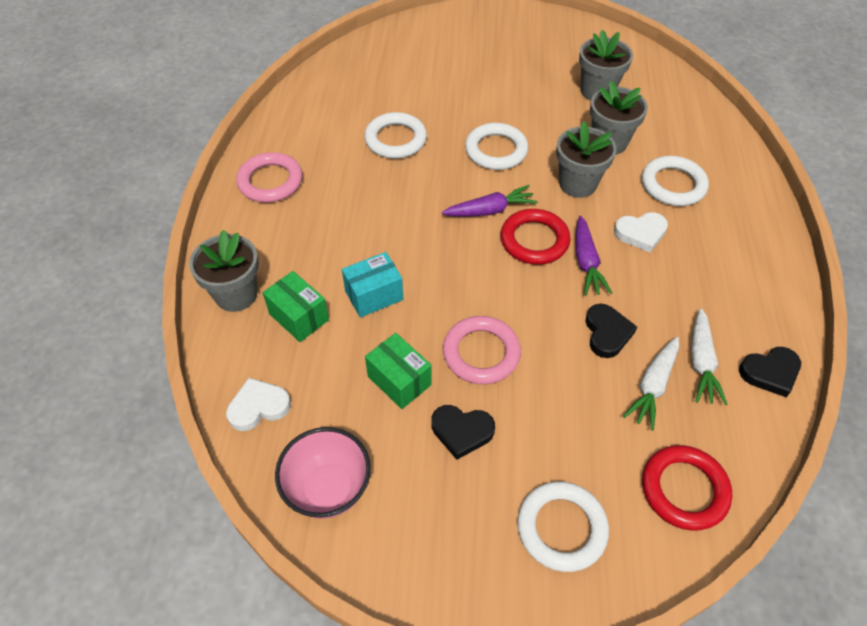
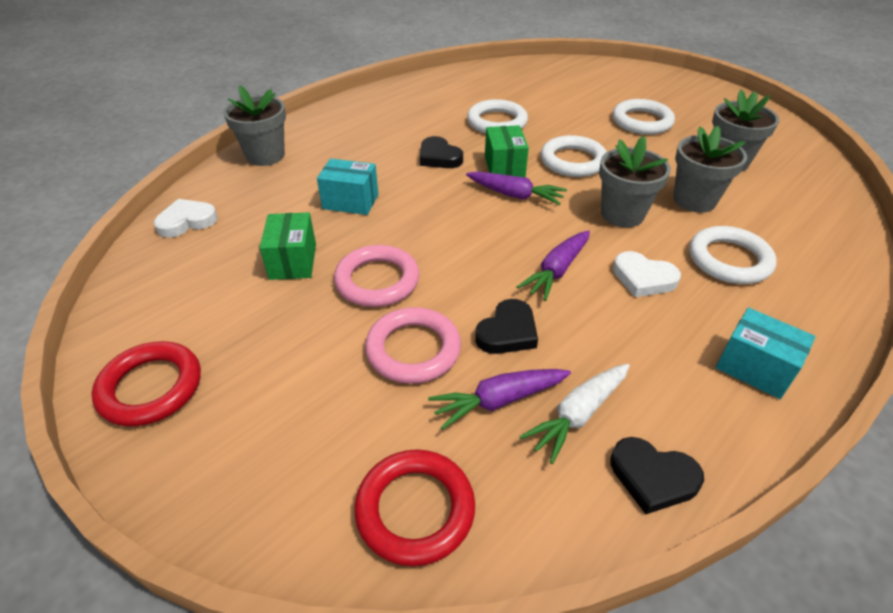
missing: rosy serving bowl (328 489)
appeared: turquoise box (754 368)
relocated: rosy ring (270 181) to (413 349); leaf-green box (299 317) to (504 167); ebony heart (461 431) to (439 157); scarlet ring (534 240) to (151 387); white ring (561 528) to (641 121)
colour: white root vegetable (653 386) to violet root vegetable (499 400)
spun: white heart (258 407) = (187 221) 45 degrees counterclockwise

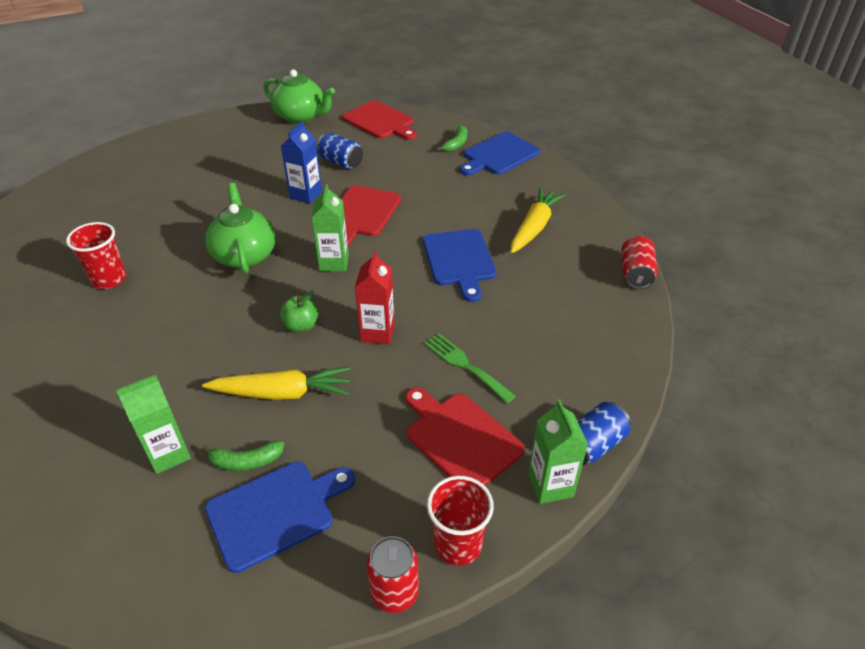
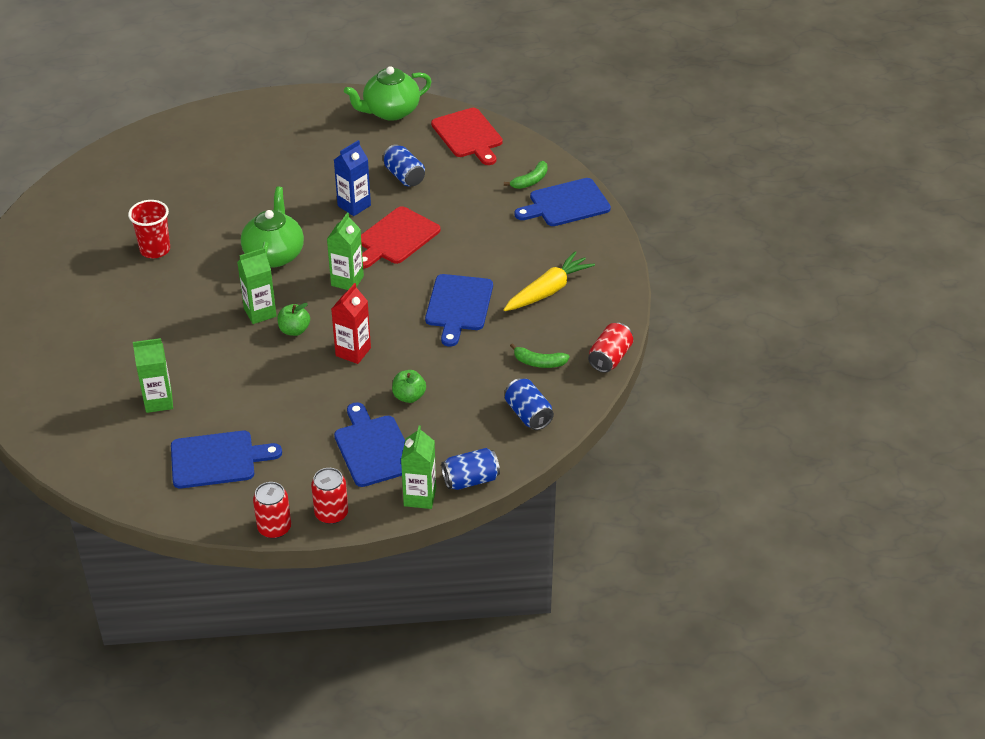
missing: golden root vegetable (282 393)
appeared: leaf-green carton (260 312); royal blue tin (528 414)
relocated: leaf-green toy banana (246 461) to (539 362)
exchanged: leaf-green dinner fork (465 365) to leaf-green apple fruit (409 396); scarlet cup (458 544) to scarlet tin (331 513)
colour: scarlet chopping board (460 438) to royal blue chopping board (373 448)
spun: leaf-green china teapot (301 116) = (390 111) 105 degrees clockwise

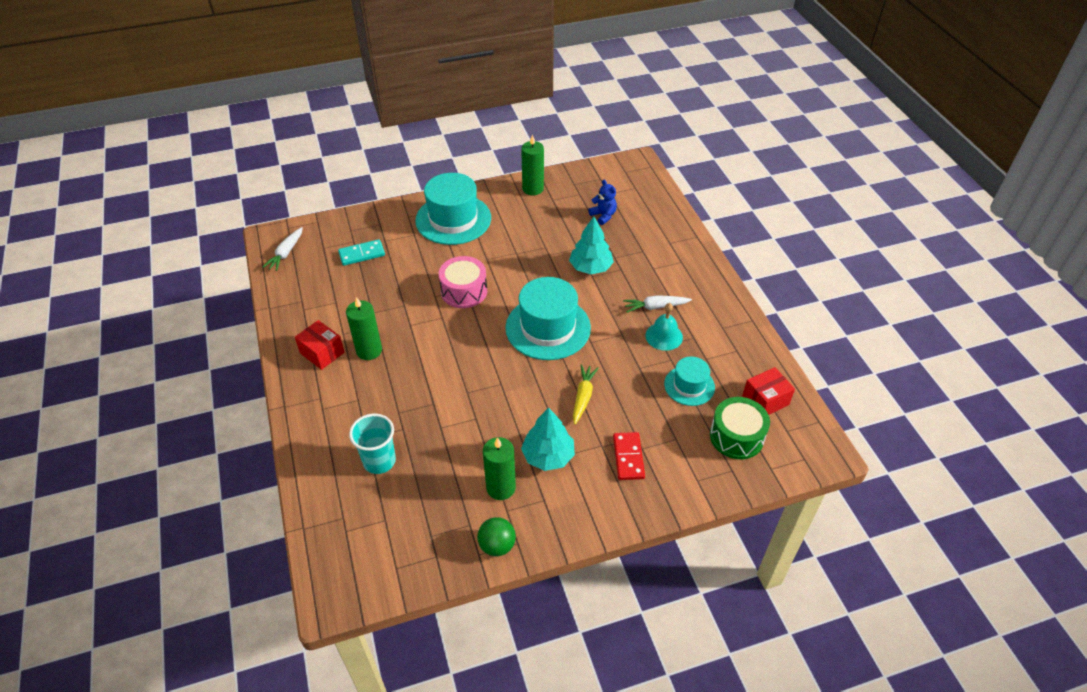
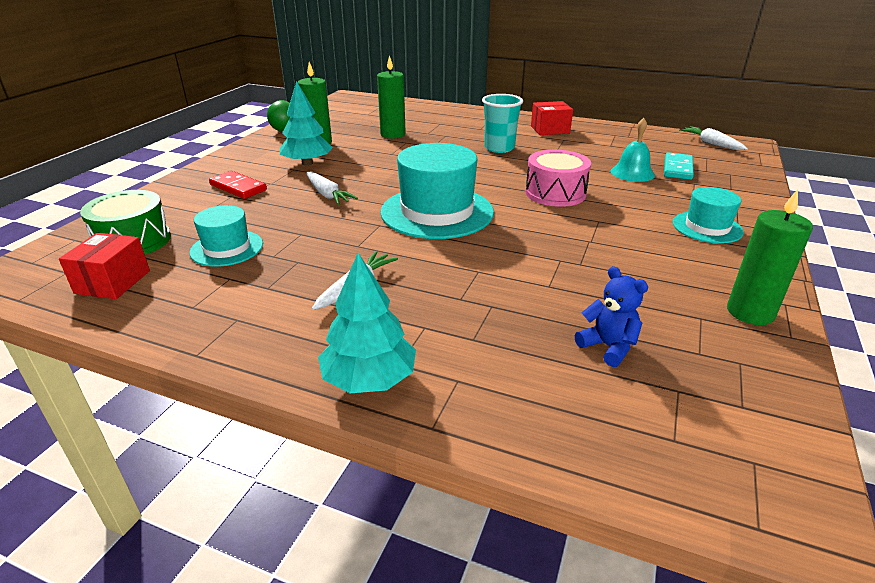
relocated: leaf-green candle (369 350) to (393 134); turquoise cup (379 461) to (499 148); turquoise tree (590 267) to (369 379); turquoise school bell (664 336) to (632 173)
colour: golden root vegetable (583 397) to white root vegetable (327 195)
spun: royal blue teddy bear (603 216) = (608 347) 135 degrees counterclockwise
size: turquoise top hat (453 219) = (707 227) x0.56

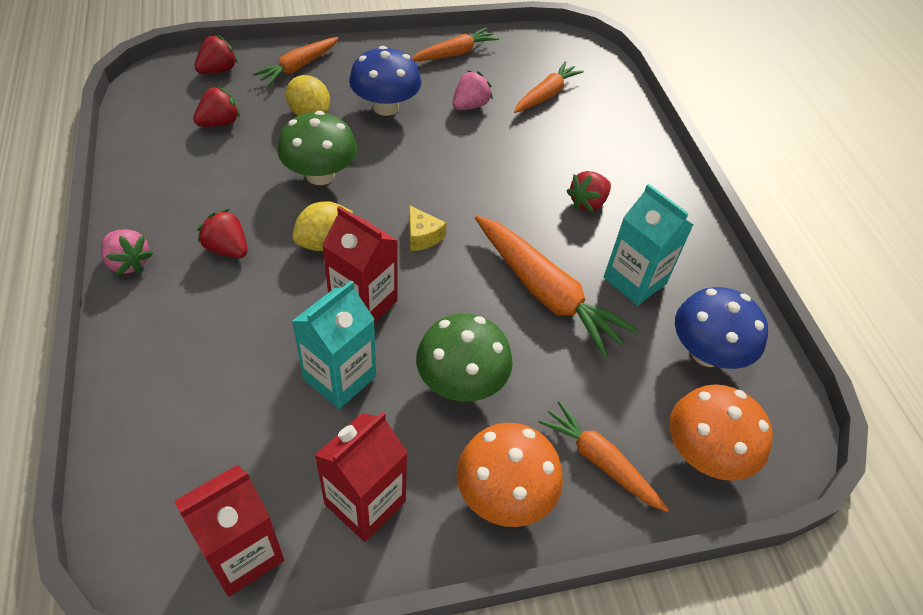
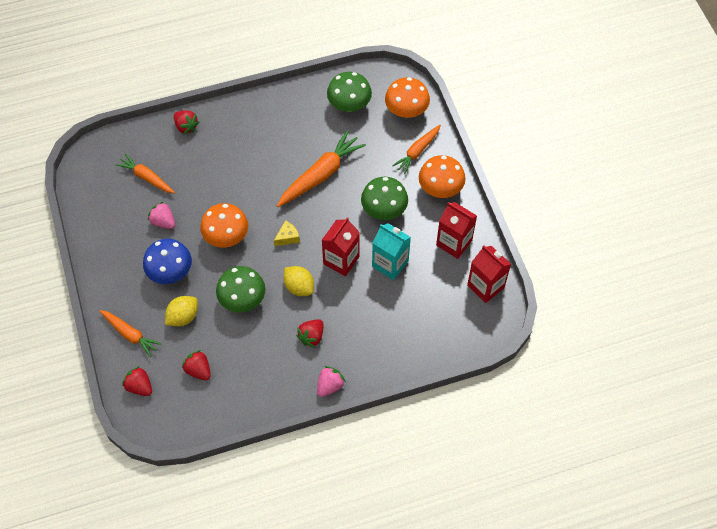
missing: bright orange root vegetable (454 53); turquoise carton (634 280)
appeared: bright orange mushroom (226 236)
relocated: scarlet strawberry (587 203) to (186 126)
colour: royal blue mushroom (706 353) to leaf-green mushroom (349 105)

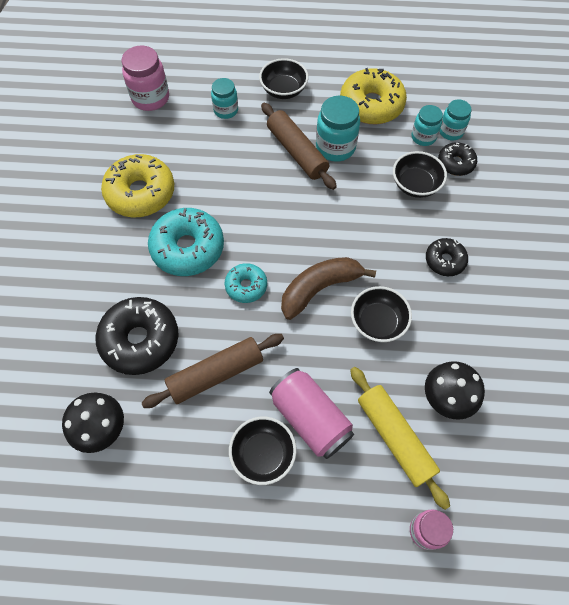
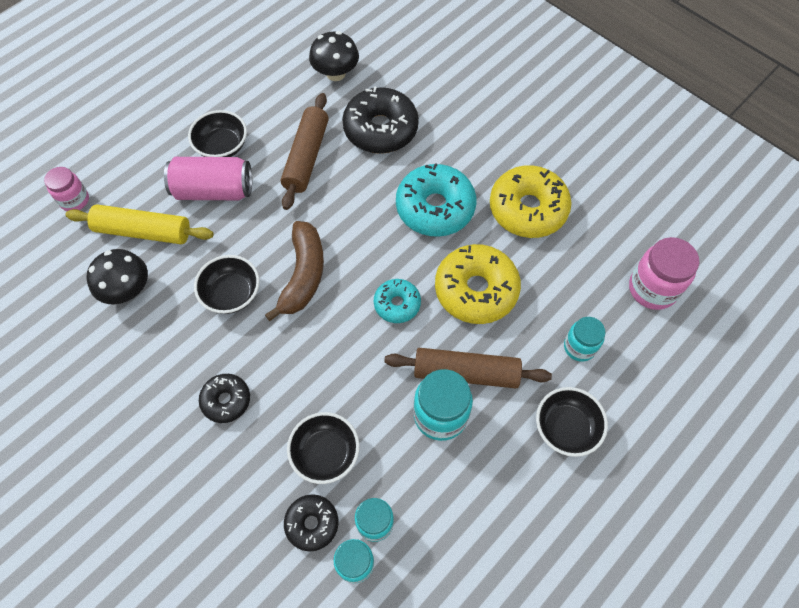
relocated: turquoise doughnut (246 286) to (397 304); golden doughnut (371 105) to (476 290)

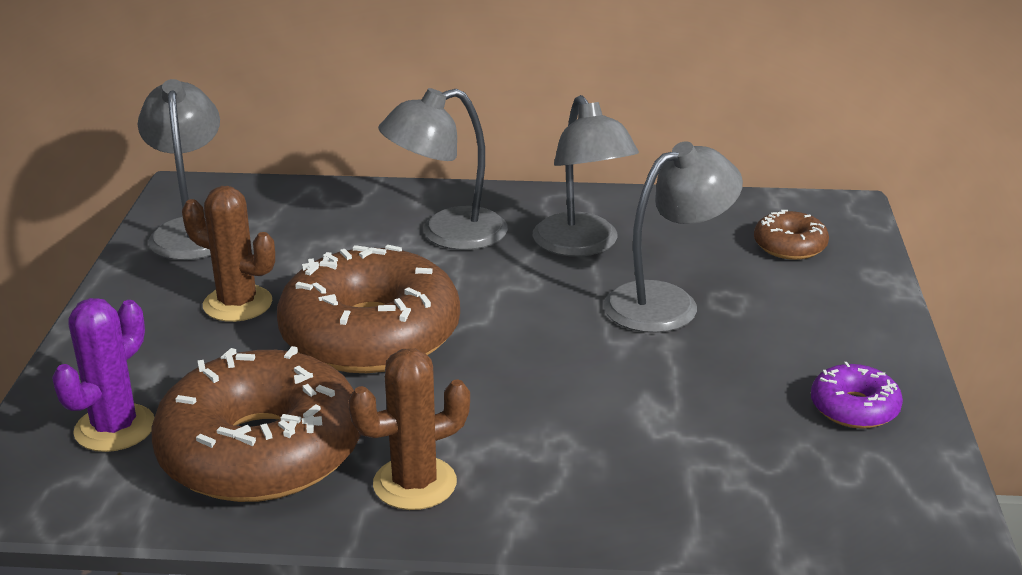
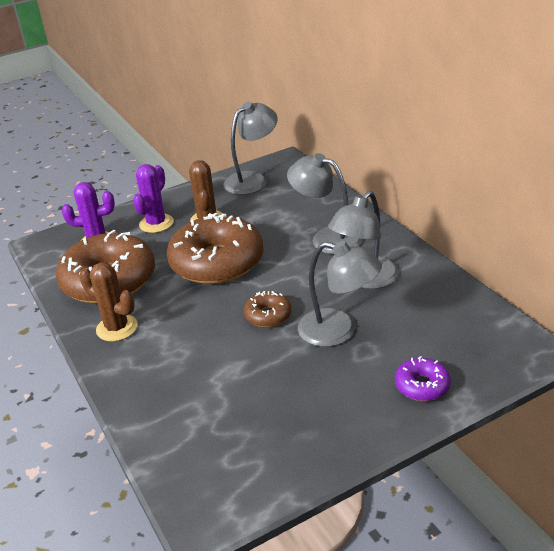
appeared: violet cactus (156 223)
relocated: russet doughnut (789 246) to (268 315); violet doughnut (854 408) to (422 386)

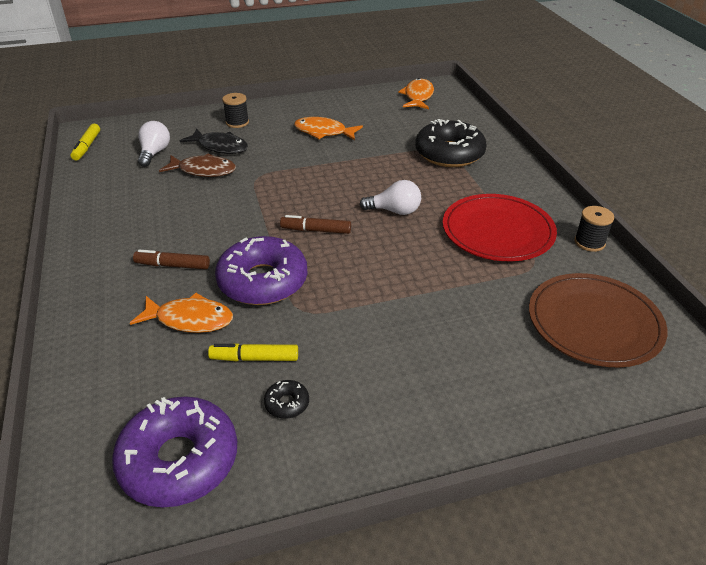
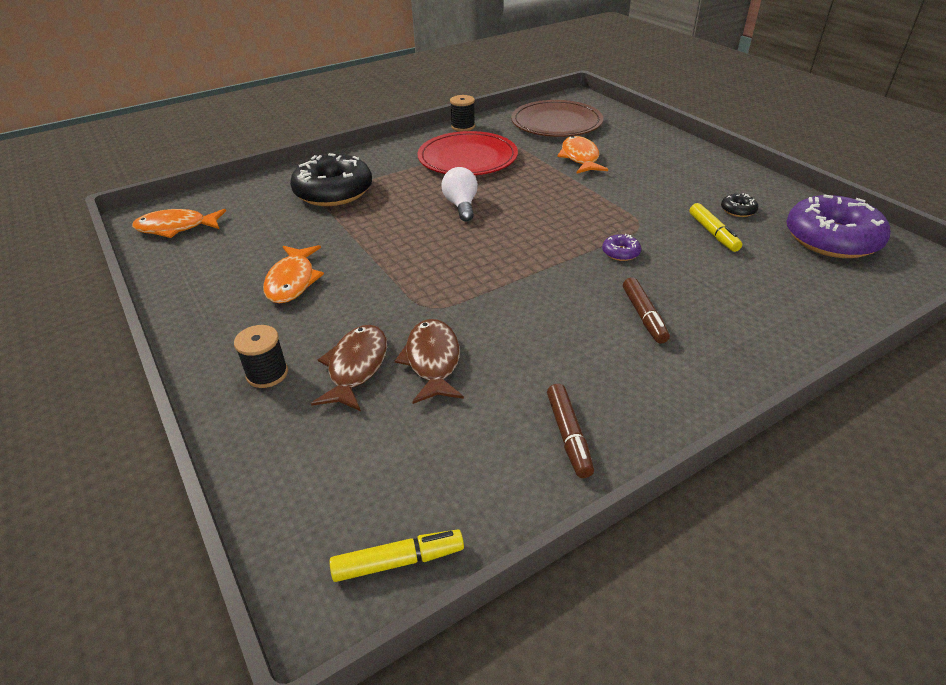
missing: white bulb (154 153)
relocated: bright orange toy fish (190 319) to (580 158); russet marker pen (316 230) to (568 435)
colour: ebony toy fish (220 147) to russet toy fish (356 367)
size: violet doughnut (263 281) = (620 253) x0.41

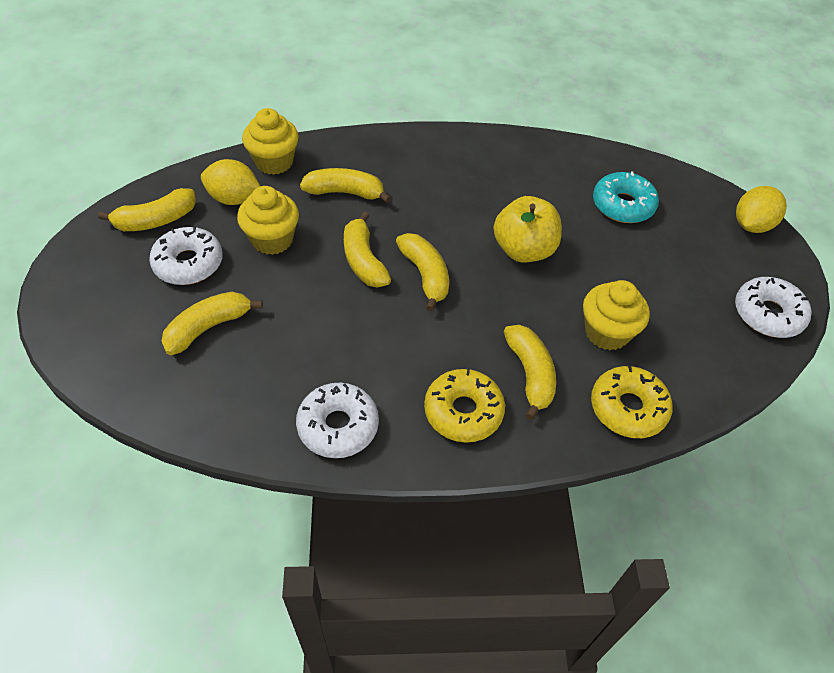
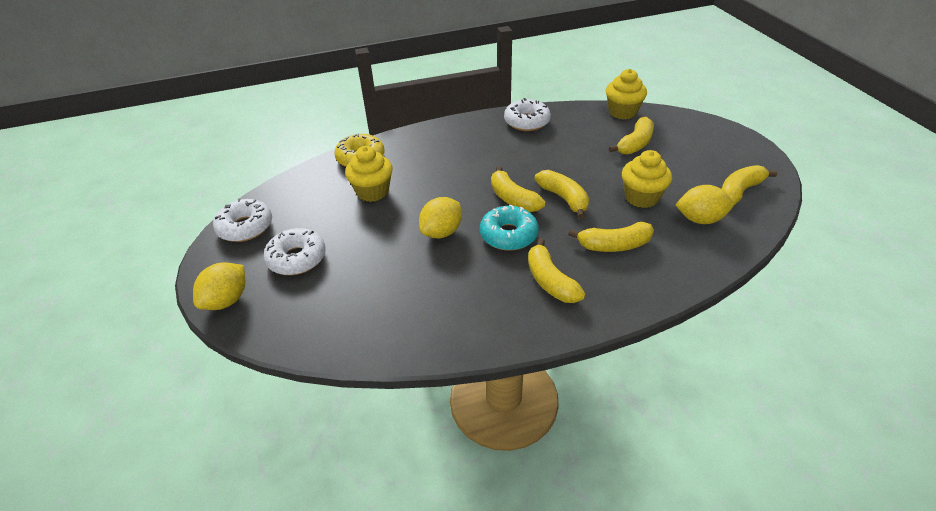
missing: golden doughnut (463 411)
relocated: white doughnut (188 263) to (297 258); golden fairy cake (274 162) to (622 112); golden toy banana (530 374) to (550 281); turquoise doughnut (623 205) to (508 235)
exchanged: golden apple fruit (524 250) to golden lemon (441 232)

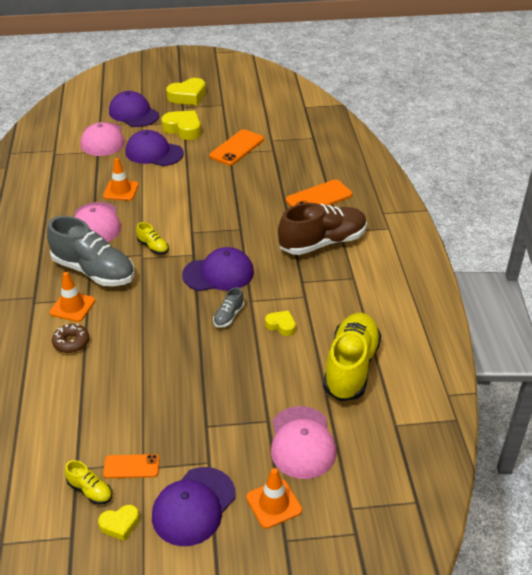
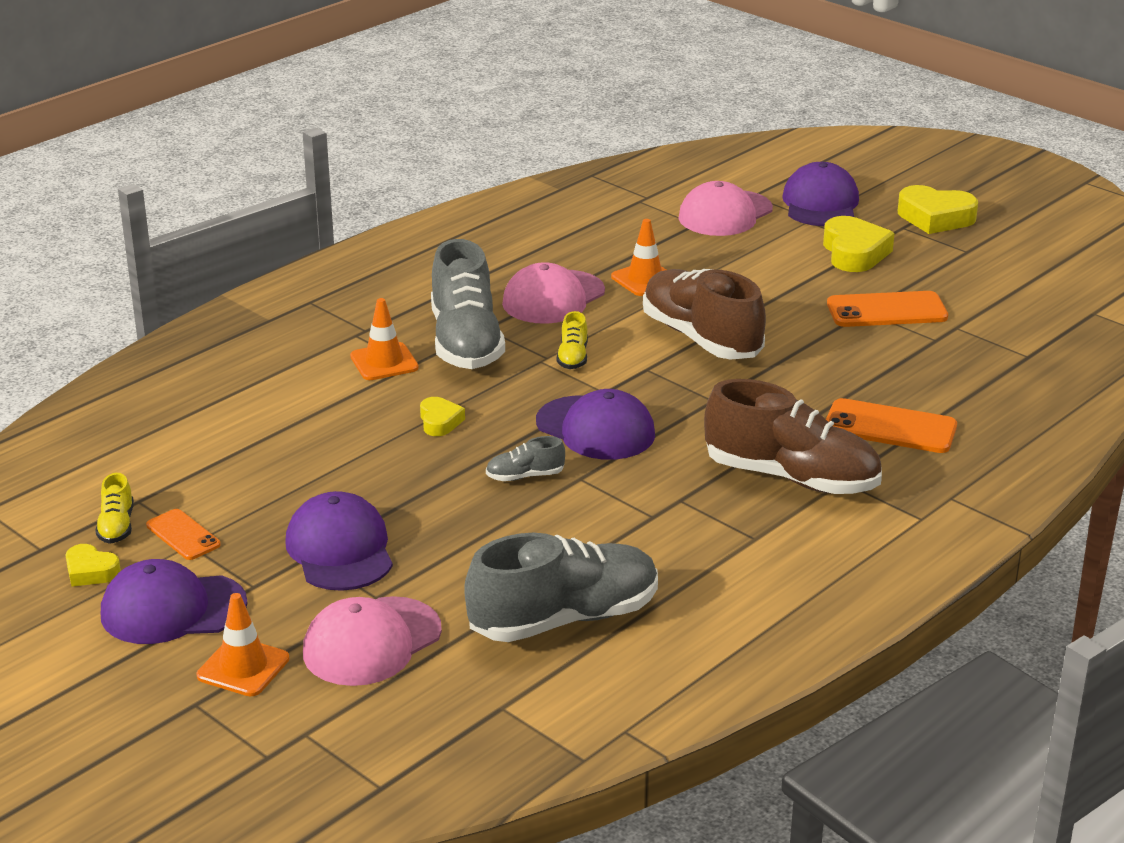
missing: russet doughnut (71 342)
appeared: russet sneaker (701 338)
relocated: violet peaked cap (154 152) to (340 549); golden heart (281 325) to (440 421)
colour: golden sneaker (351 367) to grey sneaker (564 619)

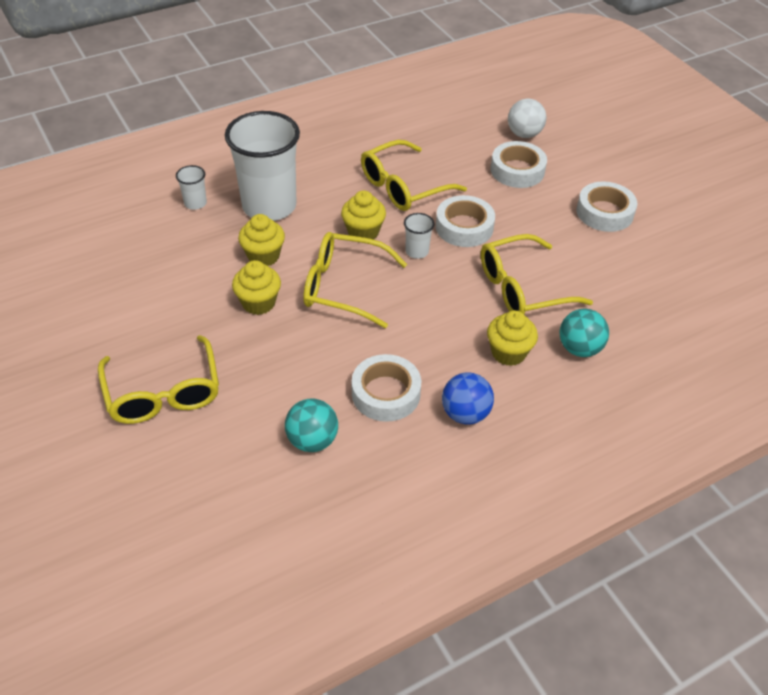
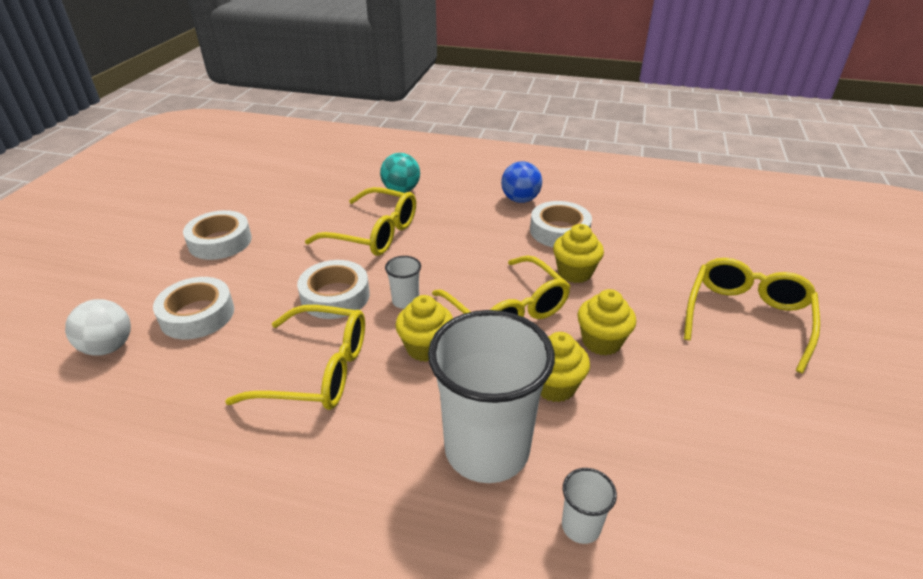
missing: turquoise ball (312 440)
relocated: golden fairy cake (508 353) to (574 272)

